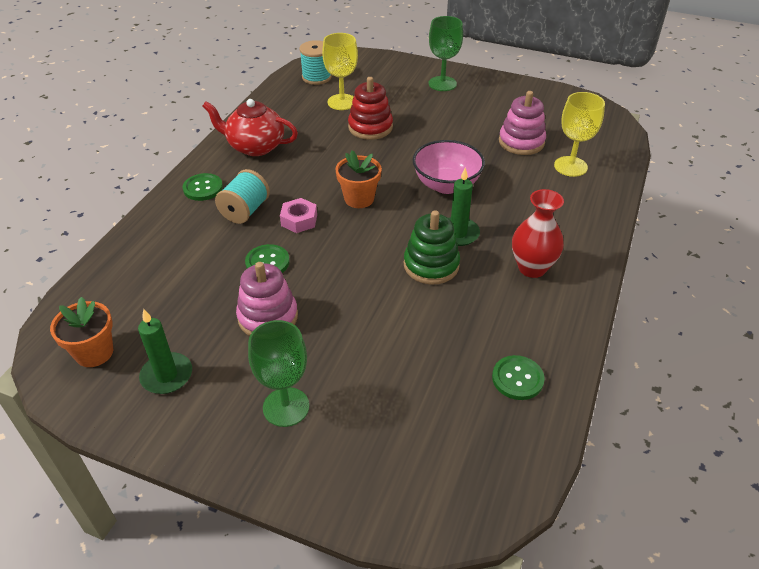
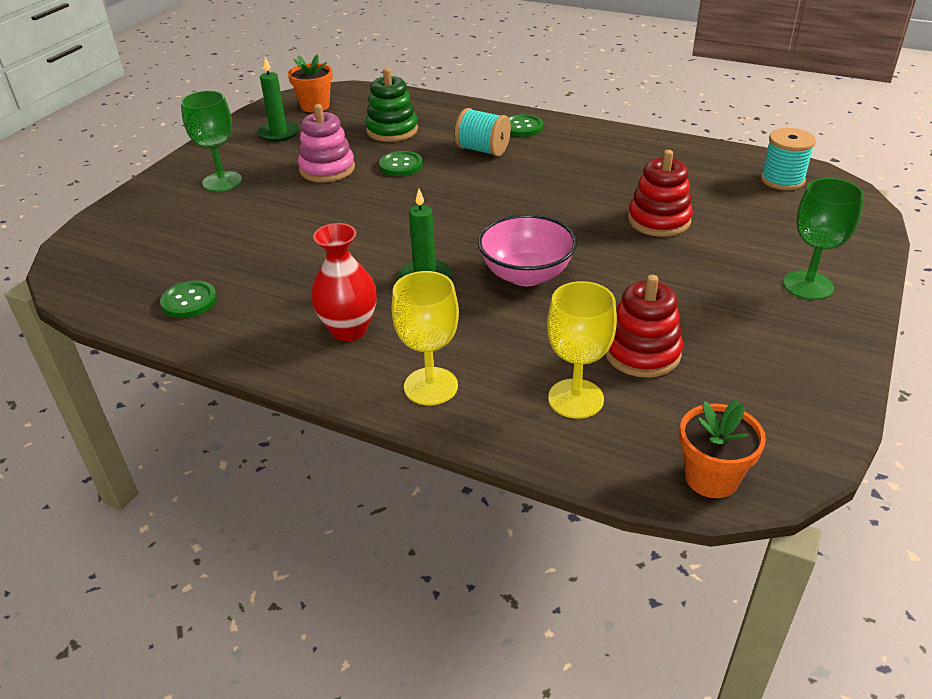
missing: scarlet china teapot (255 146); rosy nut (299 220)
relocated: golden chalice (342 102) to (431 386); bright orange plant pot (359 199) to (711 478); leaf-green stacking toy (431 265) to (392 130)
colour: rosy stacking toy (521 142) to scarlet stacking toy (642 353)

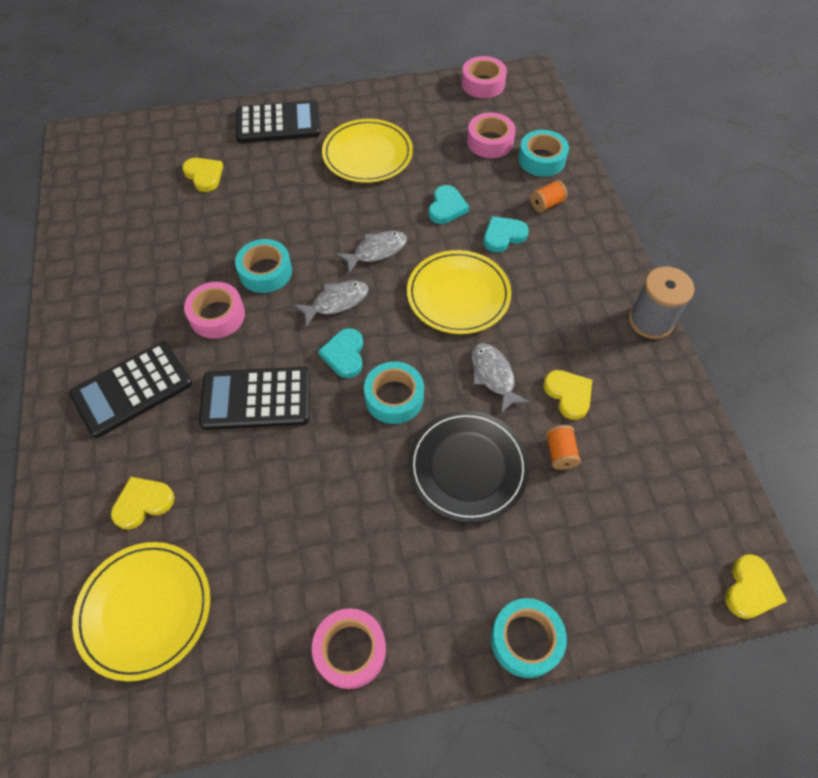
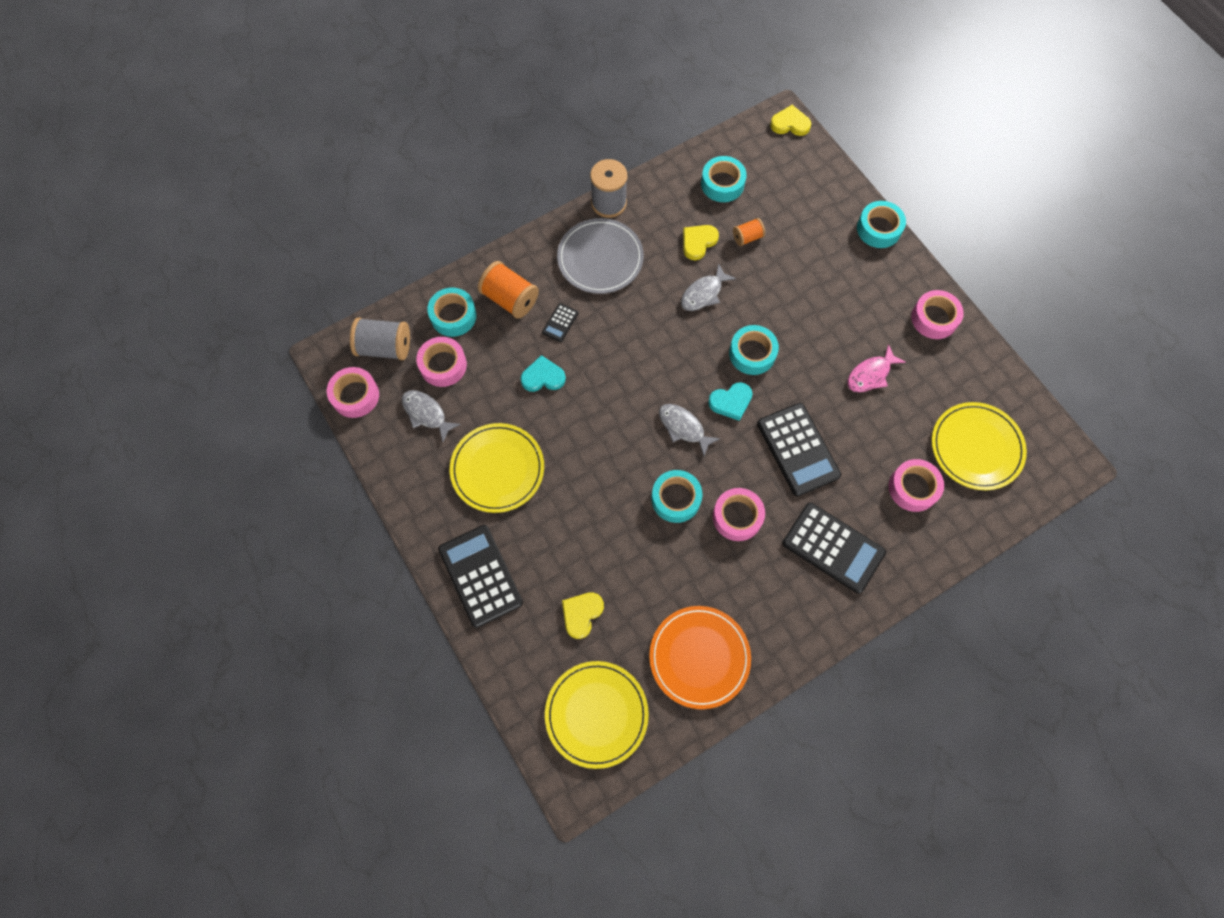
missing: ebony dinner plate (467 467)
appeared: grey bobbin (385 347); grey dinner plate (600 258); bright orange dinner plate (699 657); turquoise sticky tape (722 184); rosy toy fish (871 374)
relocated: grey toy fish (376 251) to (426 414); golden dinner plate (458 294) to (596 714)
exchanged: golden heart (143 503) to rosy sticky tape (913 488); turquoise heart (503 236) to ebony pocket calculator (560 323)
size: bright orange bobbin (546 204) = (510 299) x1.80

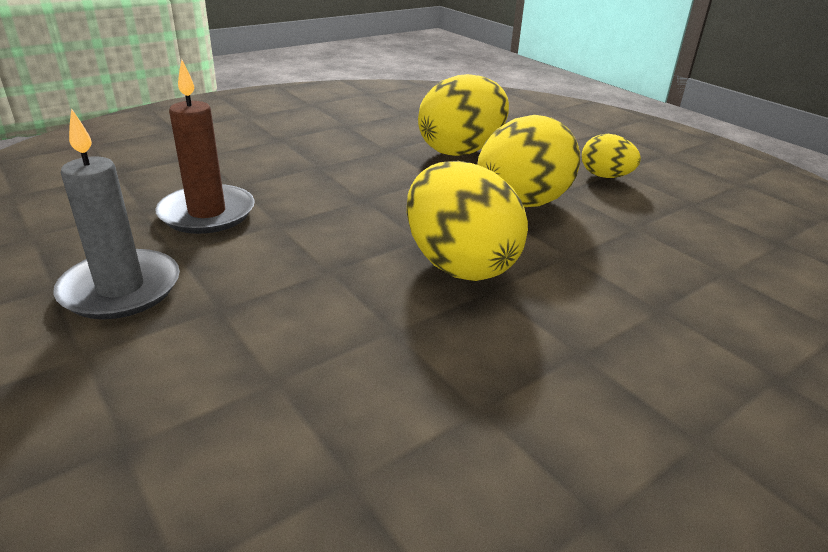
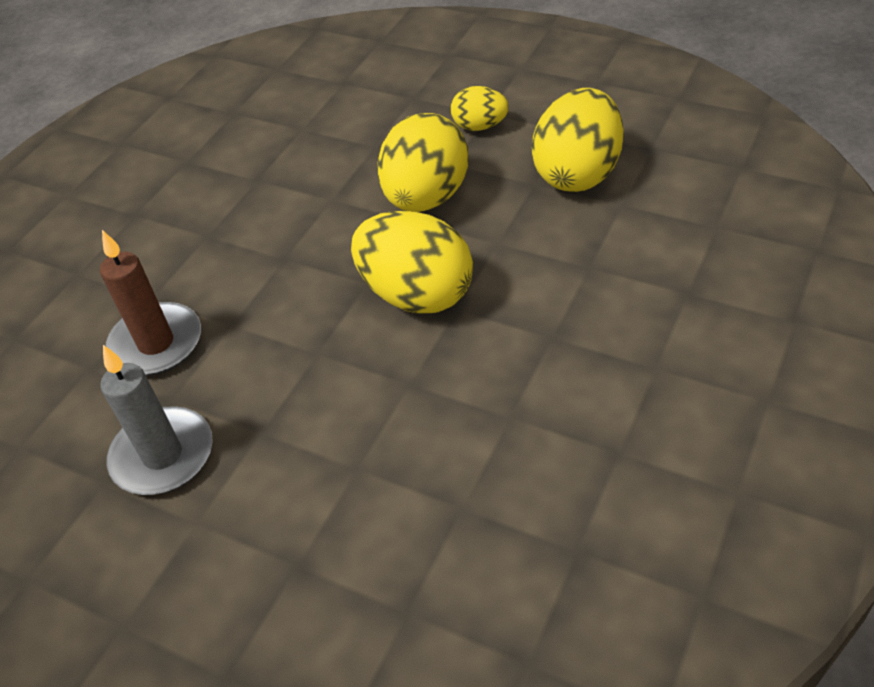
relocated: golden egg (461 151) to (578 174)

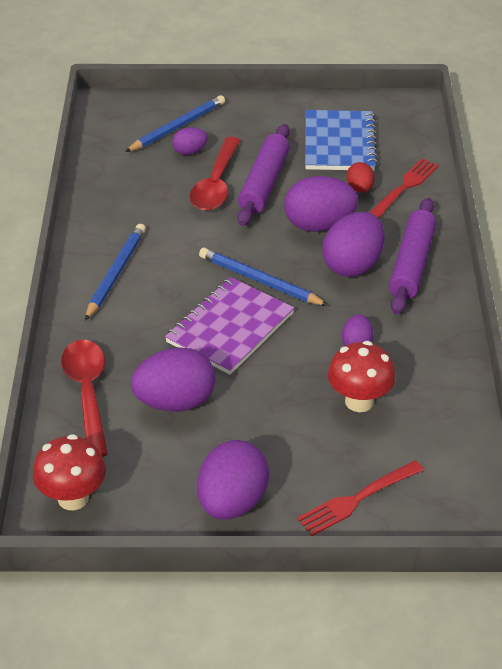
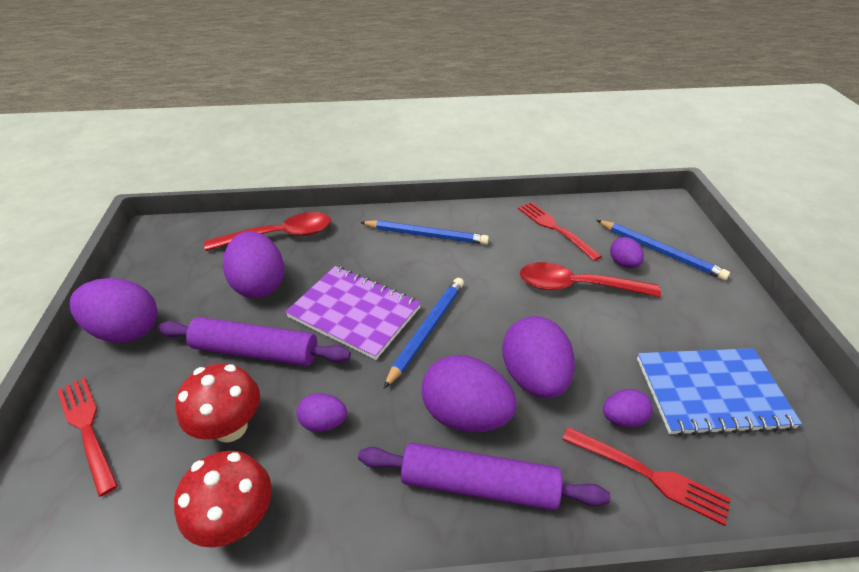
appeared: scarlet dinner fork (555 228)
relocated: scarlet mushroom (73 498) to (237 520); violet rolling pin (264 183) to (255 351)
colour: scarlet egg (360 189) to violet egg (622 418)

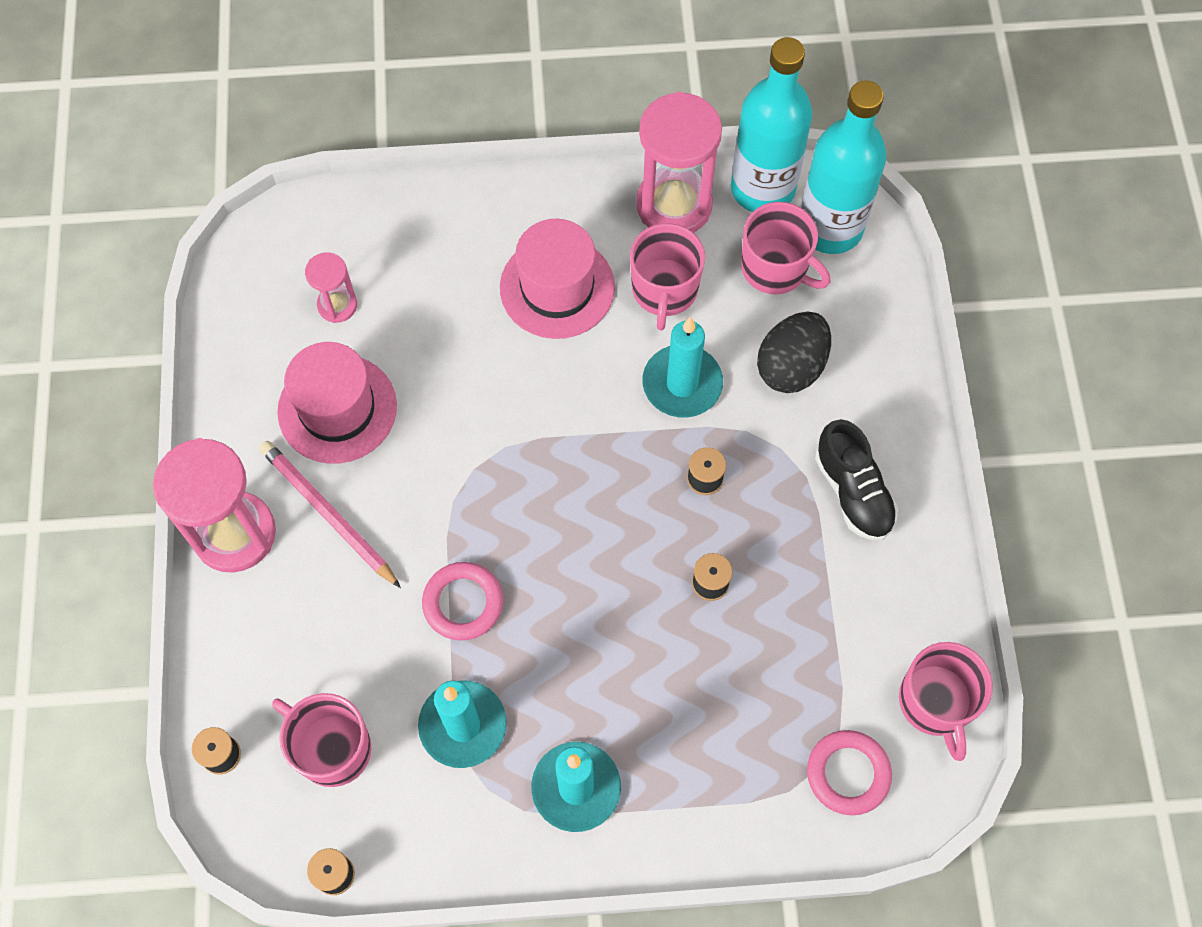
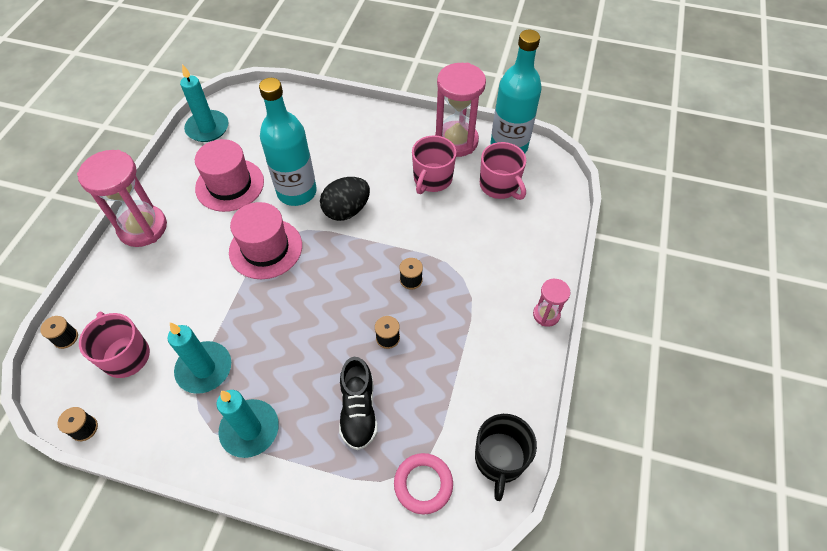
missing: rosy lead pencil (328 514); rosy ring (463 603)
relocated: rosy hourglass (337 305) to (546 315); rosy top hat (557 287) to (265 248); turquoise candle (682 384) to (207 128); ebony egg (791 366) to (346 210); turquoise flask (830 228) to (297 192); ebony sneaker (853 492) to (358 410)
colour: rosy coffee mug (935 702) to ebony coffee mug (499 459)

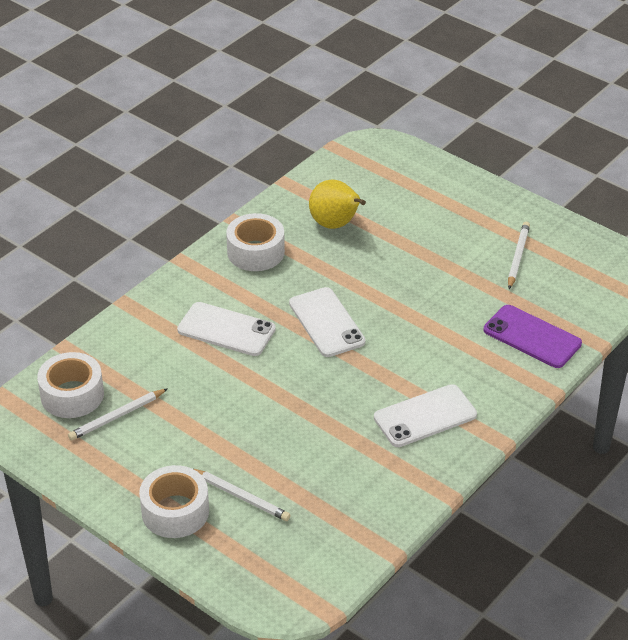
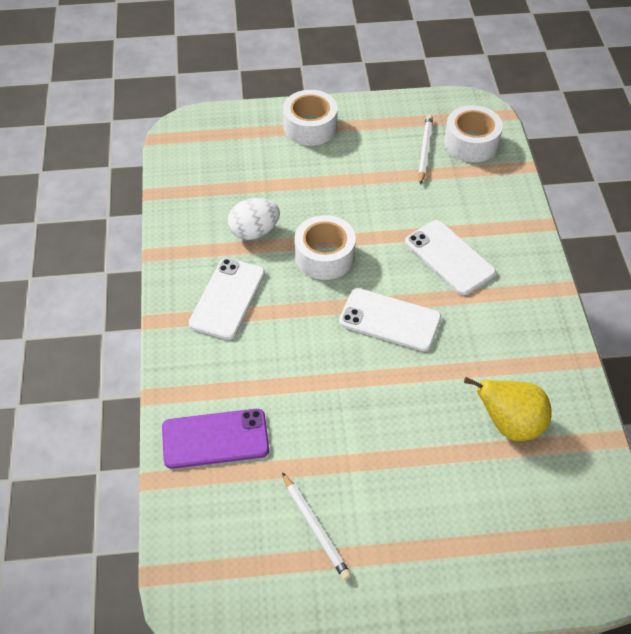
missing: white lead pencil (241 497)
appeared: white egg (254 232)
relocated: white sticky tape (255 252) to (324 256)
spun: white mobile phone (226 330) = (449 257) 75 degrees clockwise

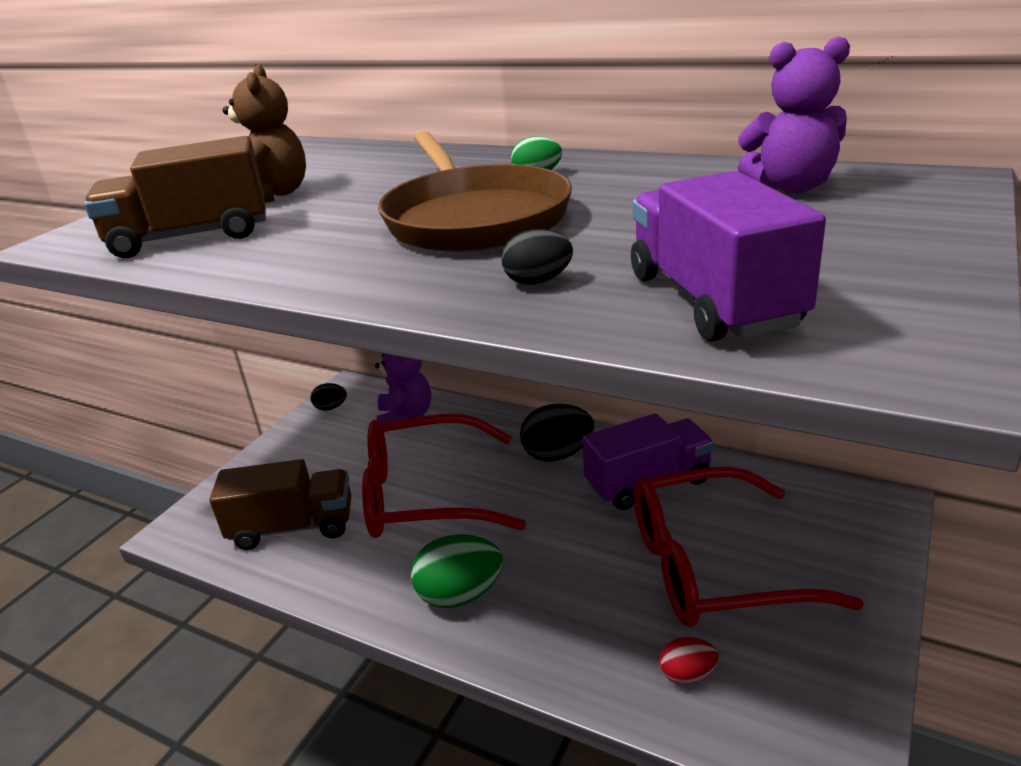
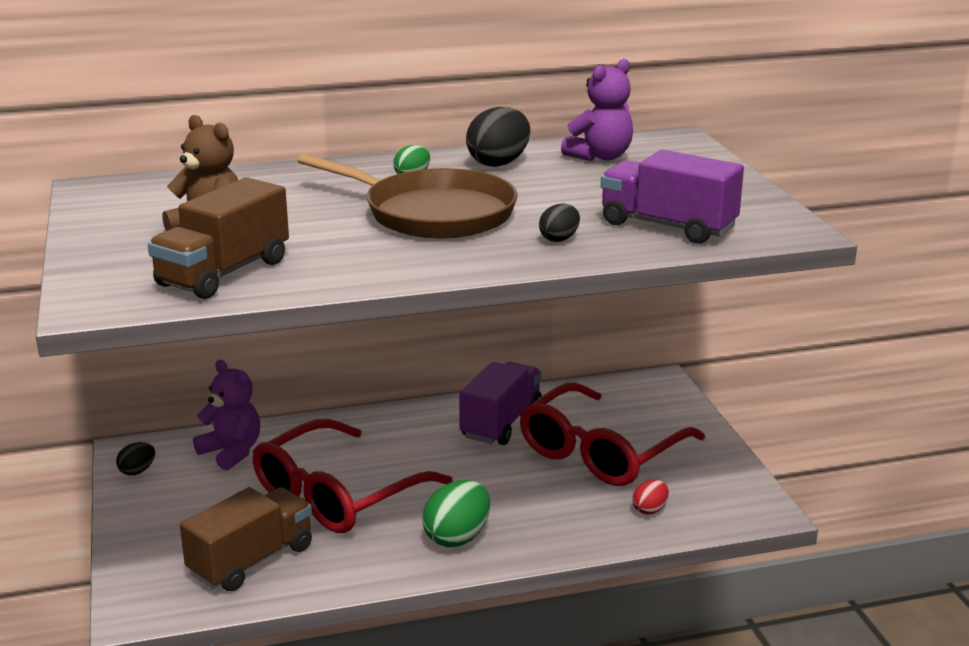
relocated: ebony egg (558 454) to (499 163)

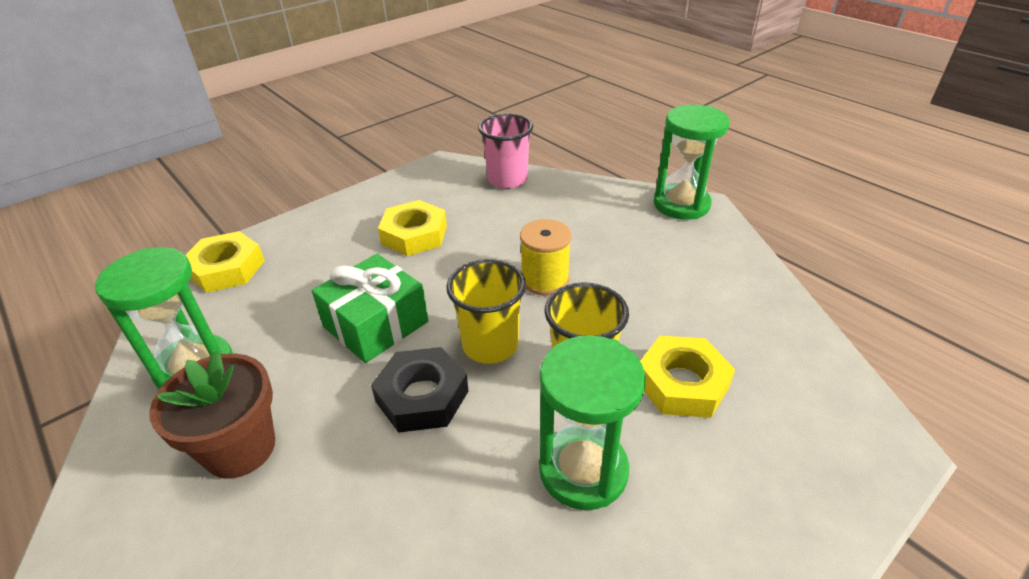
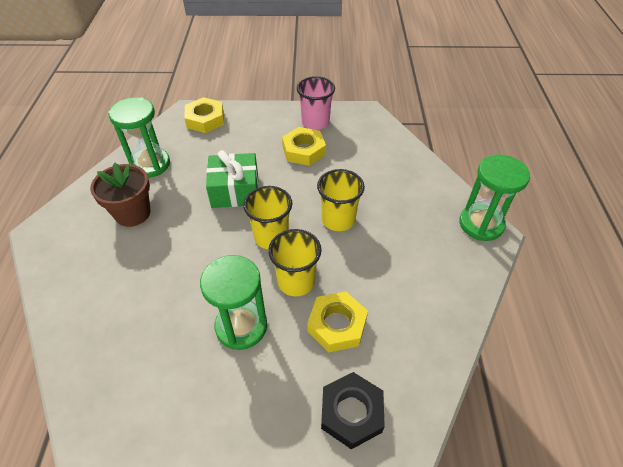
relocated: ebony nut (422 396) to (351 412); rosy cup (507 179) to (315 122)
exchanged: golden bobbin (545 280) to golden cup (338 219)

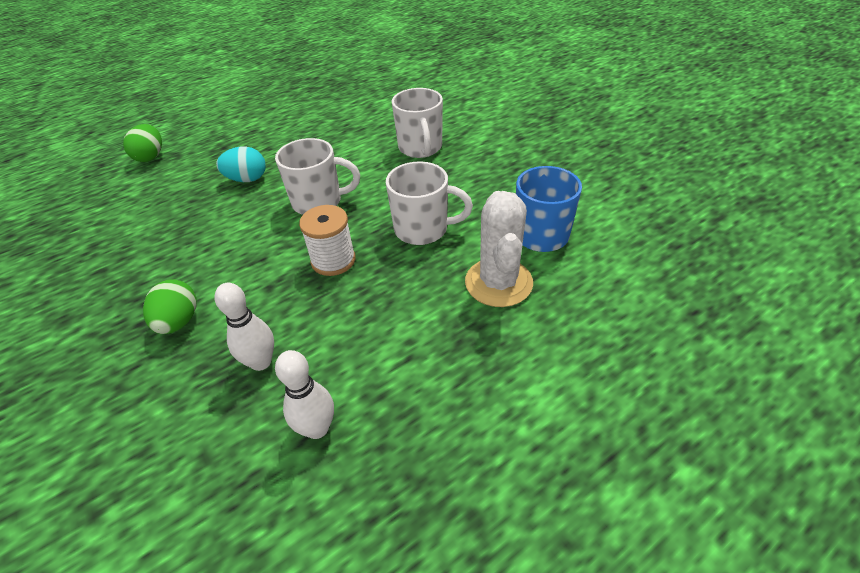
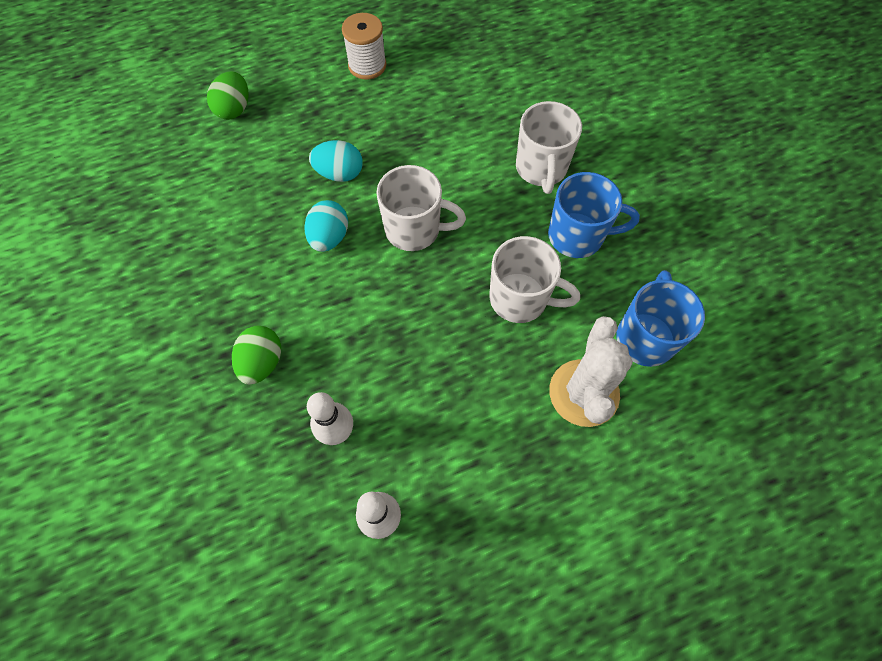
appeared: turquoise egg (329 237); royal blue coffee mug (577 236)
relocated: white bobbin (333 260) to (367 65)

